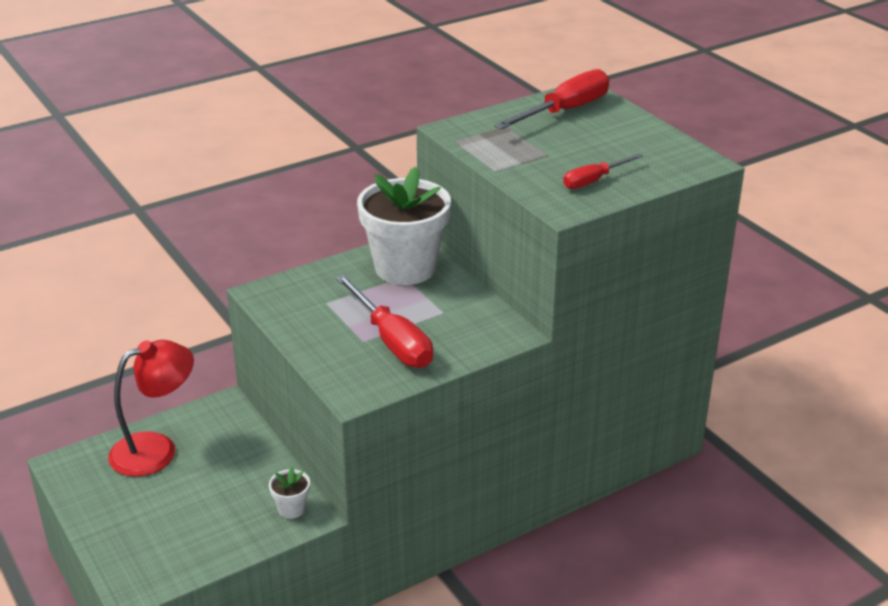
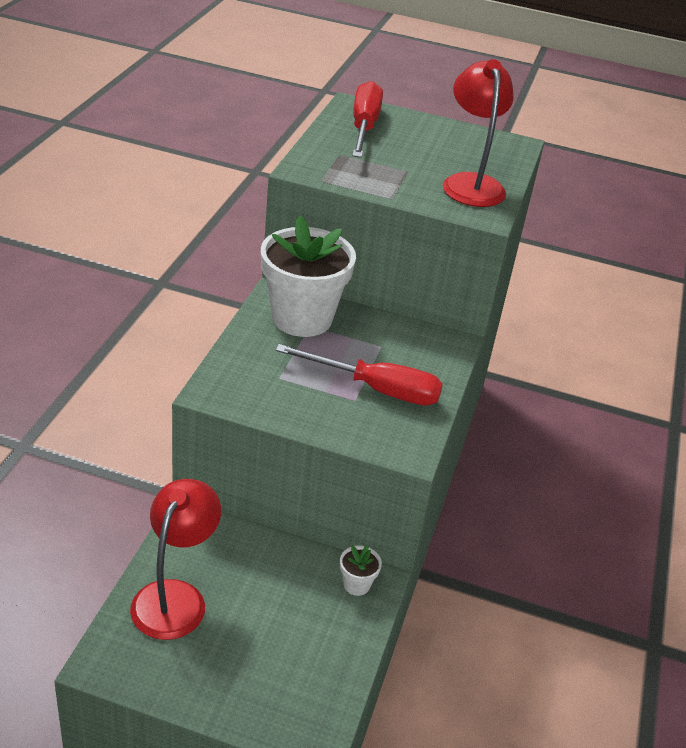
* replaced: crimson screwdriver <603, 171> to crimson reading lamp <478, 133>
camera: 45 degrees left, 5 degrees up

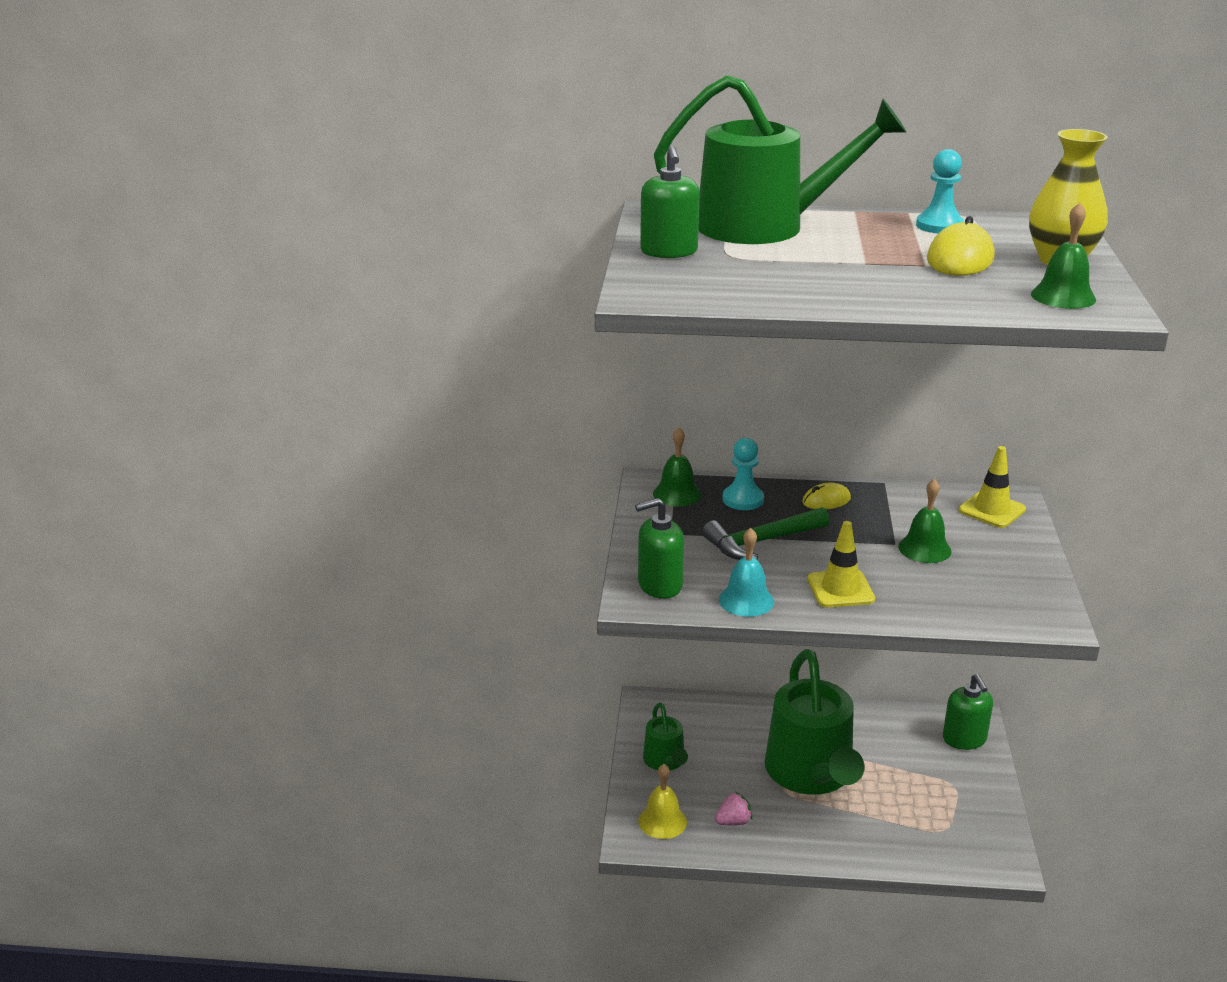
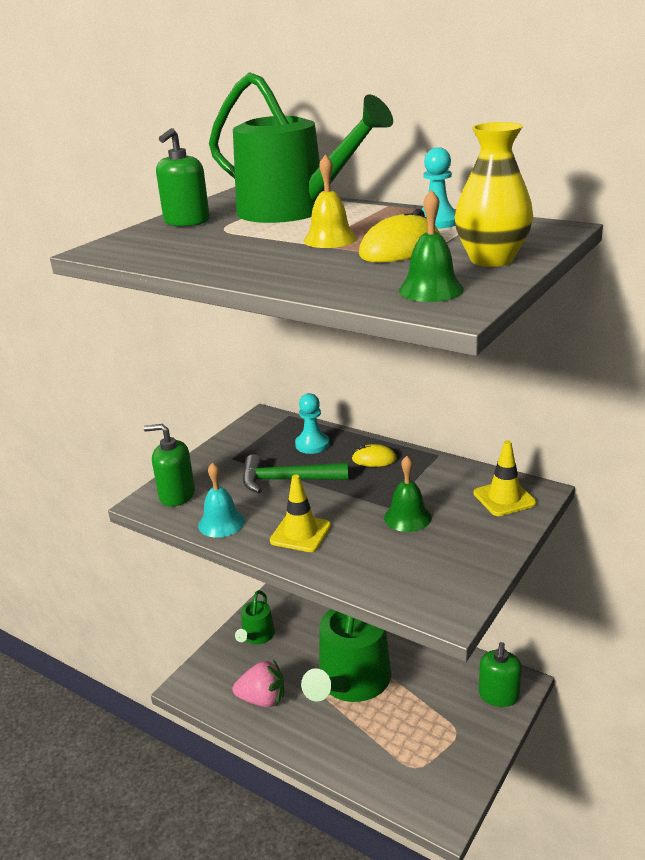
* moved: yellow bell <662, 801> to <330, 201>
* removed: green bell <677, 467>
* resized: rose-pink toy strawberry <734, 809> = <258, 683> x1.70
camera: 30 degrees right, 0 degrees up

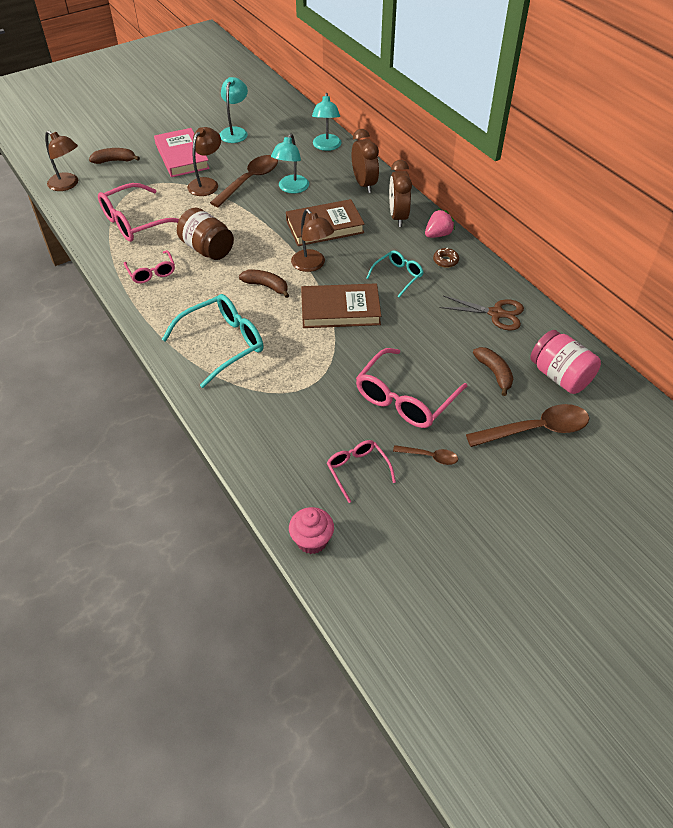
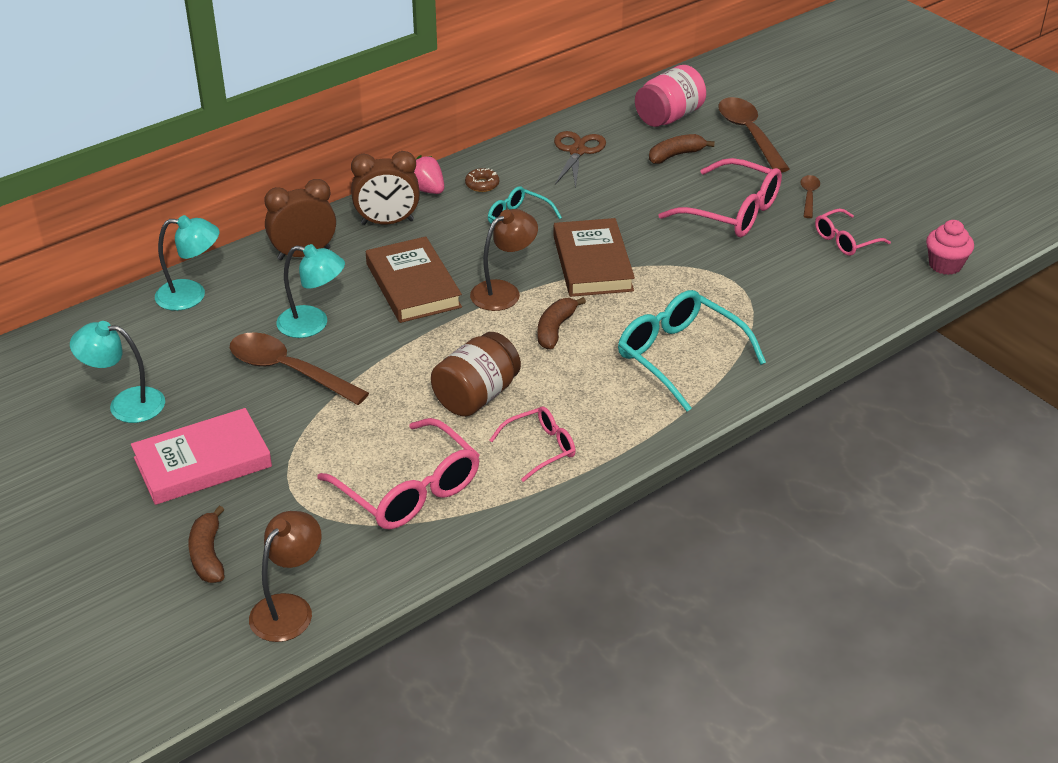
* removed: brown reading lamp <204, 161>
camera: 95 degrees left, 10 degrees down

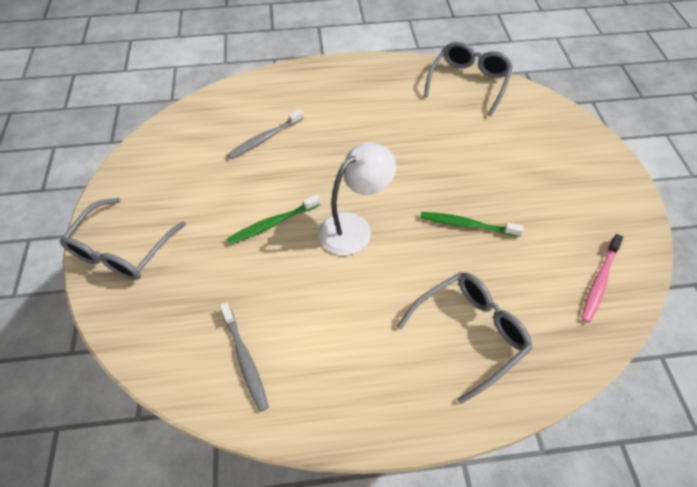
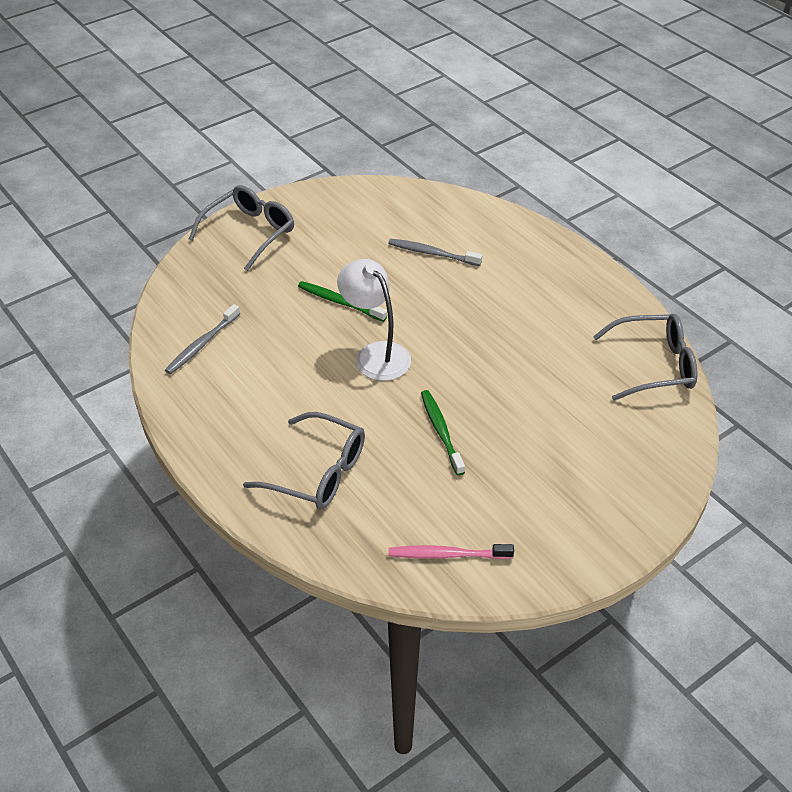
* turned: gray eyeglasses <123, 239> = <241, 228> 135 degrees clockwise
* turned: snow-white reading lamp <357, 199> = <374, 320> 150 degrees counterclockwise
camera: 60 degrees right, 10 degrees down

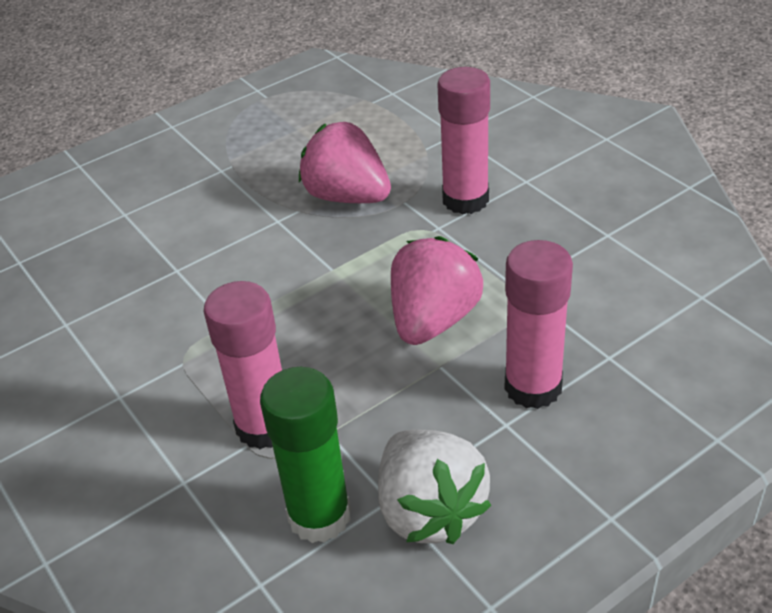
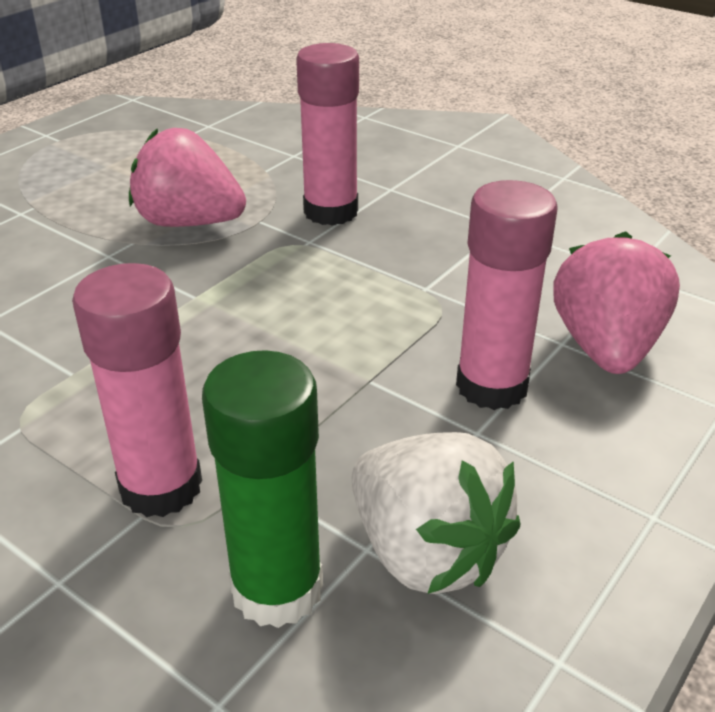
* moved: rose-pink toy strawberry <437, 290> to <616, 302>
camera: 20 degrees left, 5 degrees down

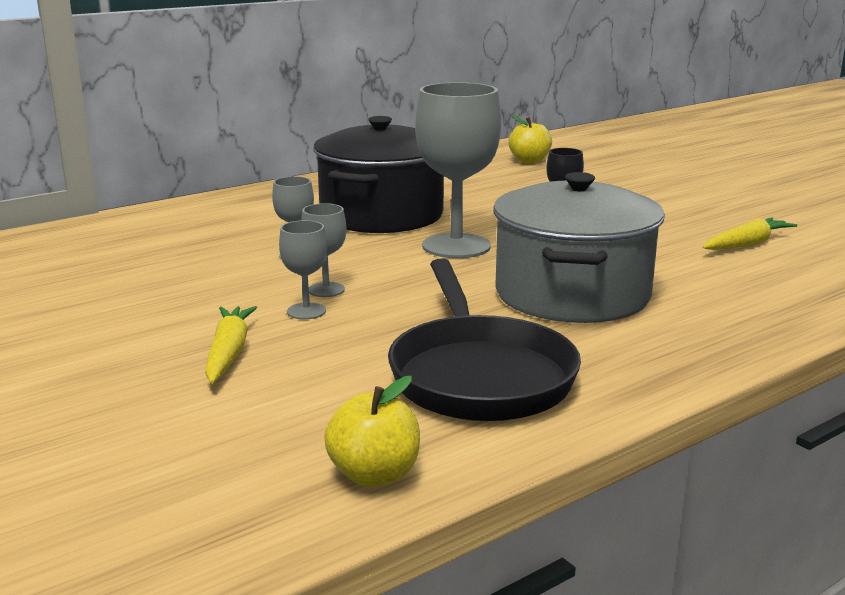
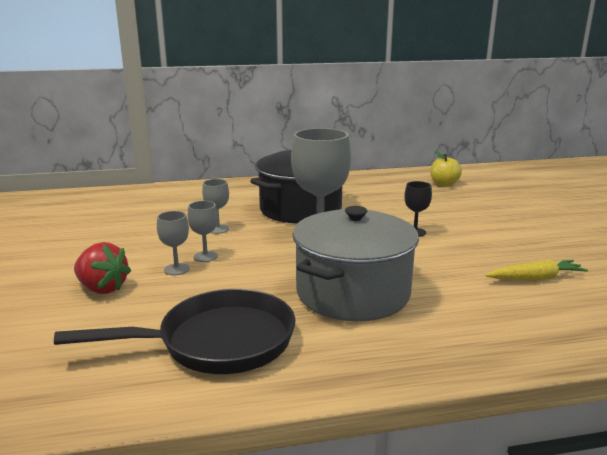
* replaced: yellow carrot <231, 345> to crimson toy strawberry <102, 268>
* removed: yellow apple <372, 431>
* turned: jet-black skillet <484, 340> = <174, 331> 120 degrees counterclockwise
camera: 25 degrees right, 0 degrees up

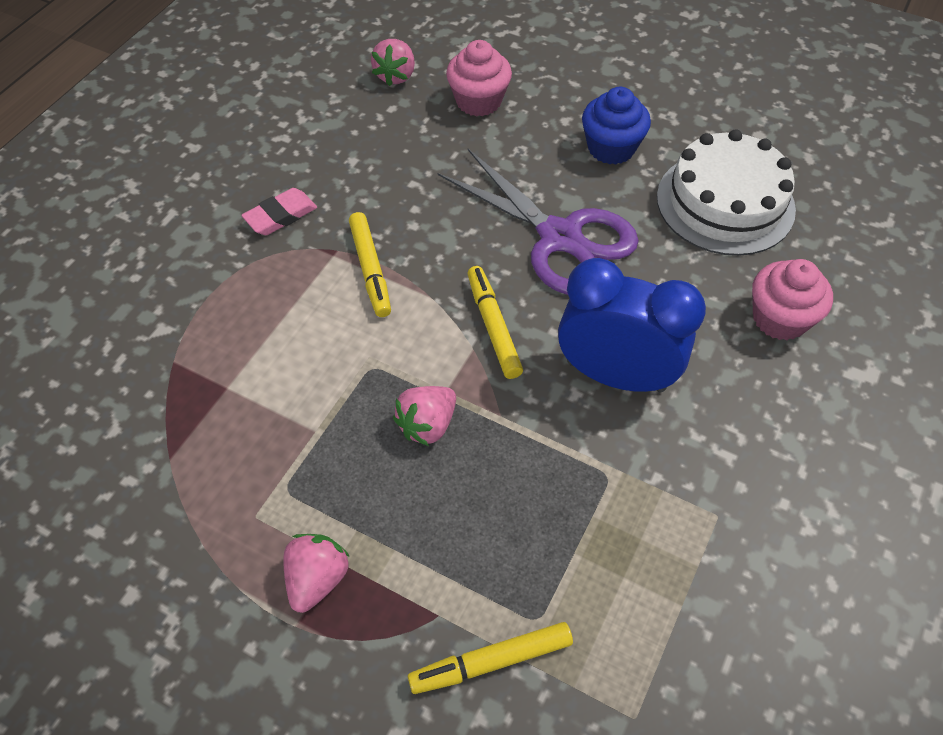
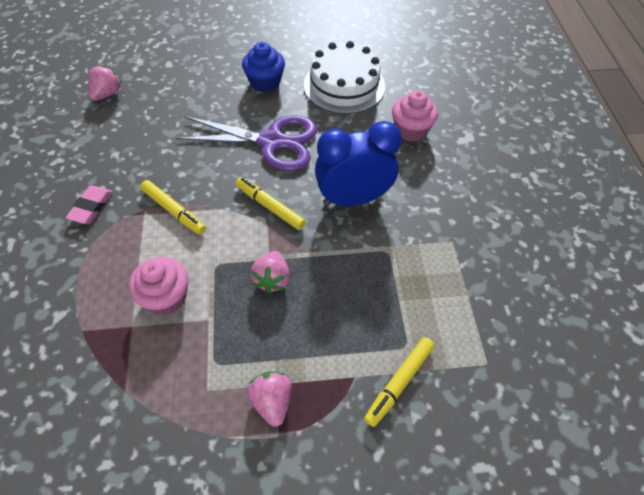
* turned: rose-pink toy strawberry <393, 62> = <105, 83> 135 degrees counterclockwise
* moved: rose-pink fairy cake <479, 78> to <159, 286>
camera: 35 degrees left, 0 degrees up

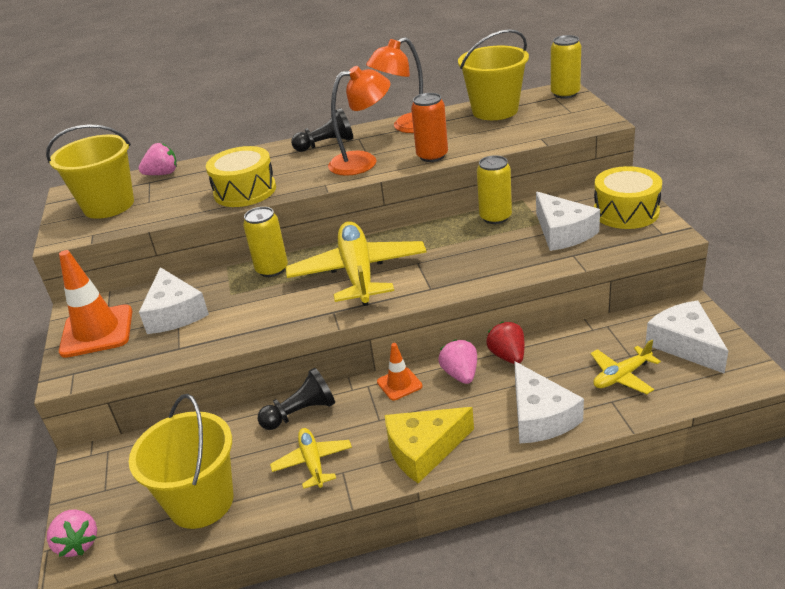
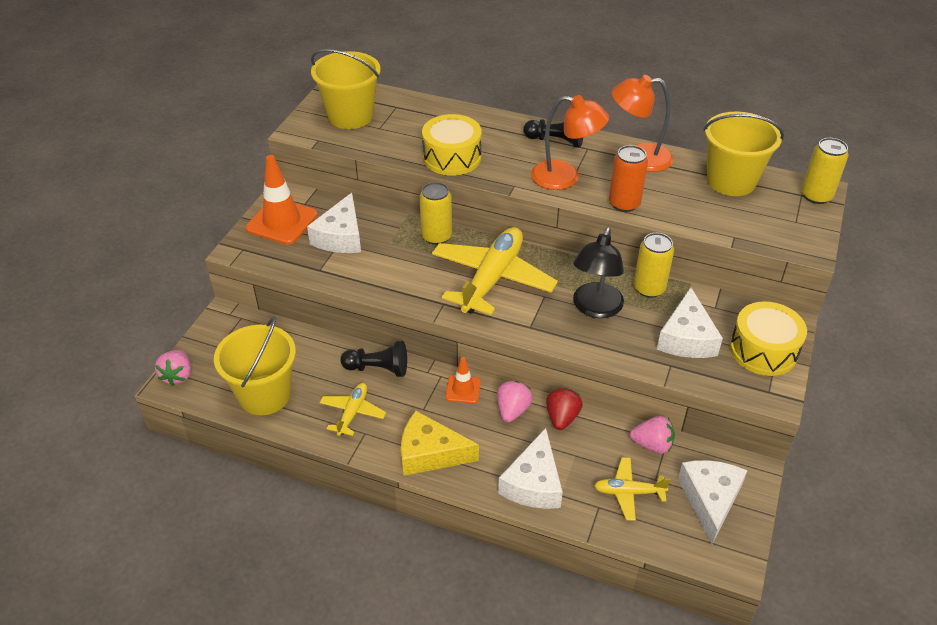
* moved: rose-pink toy strawberry <158, 159> to <652, 435>
* added: jet-black reading lamp <598, 272>
camera: 30 degrees right, 10 degrees up

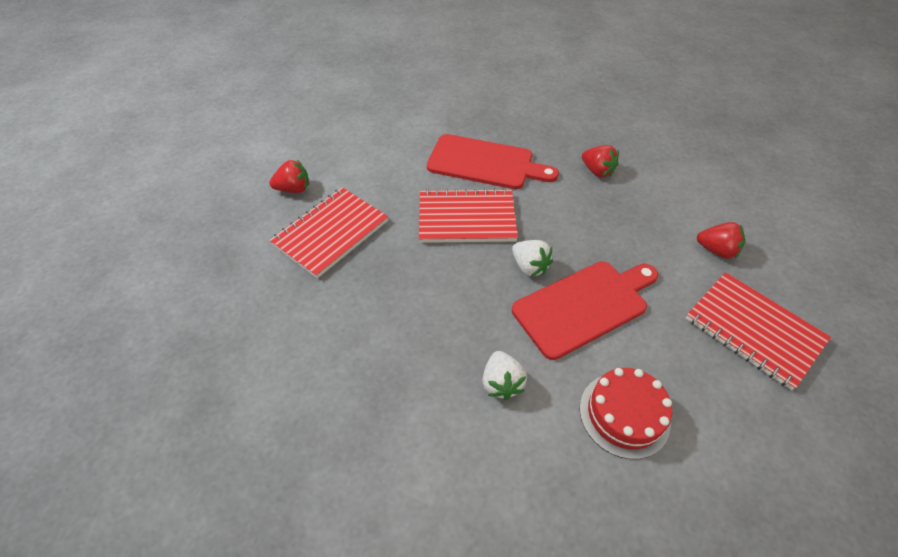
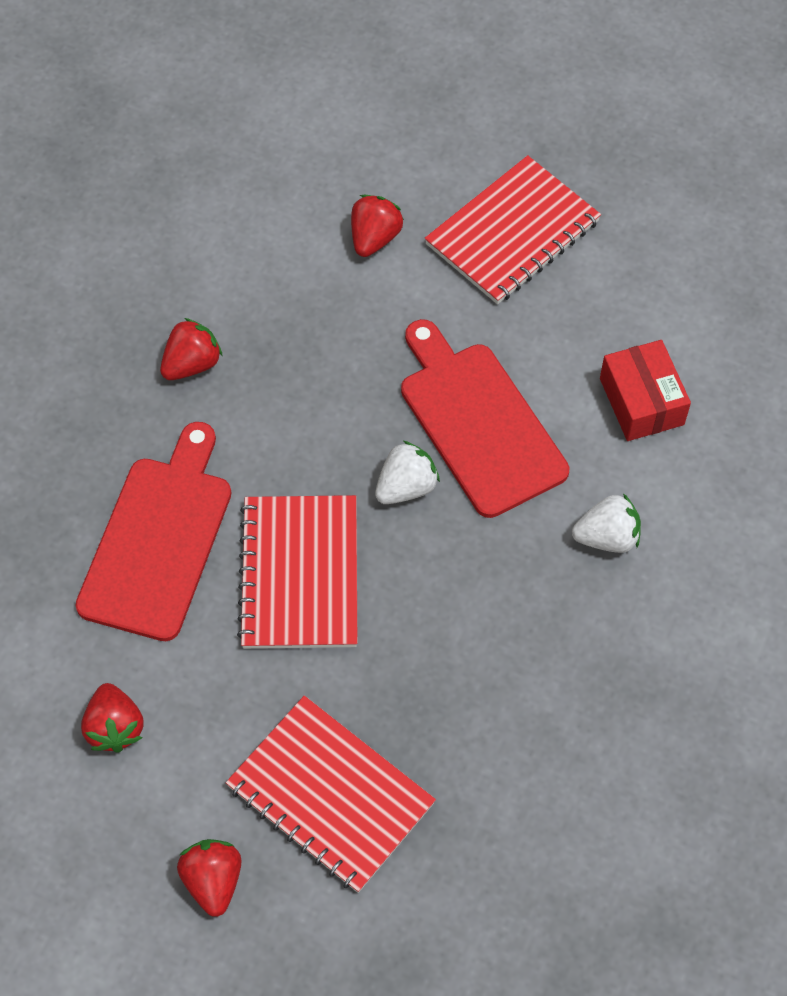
* replaced: crimson layer cake <626, 413> to crimson package <645, 390>
* added: crimson toy strawberry <112, 718>
camera: 90 degrees left, 10 degrees up

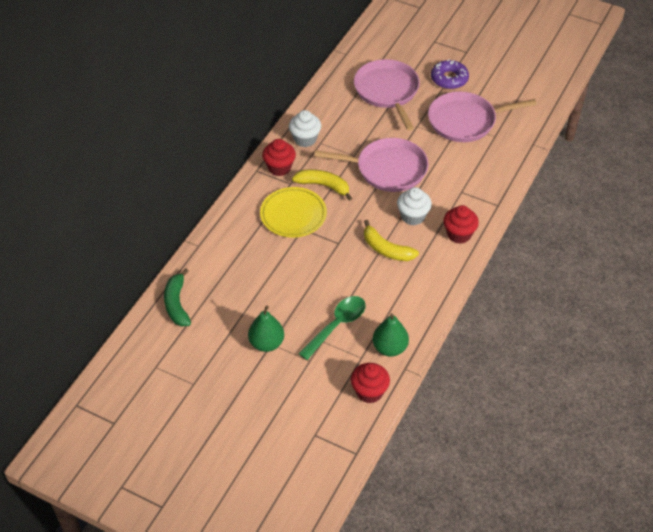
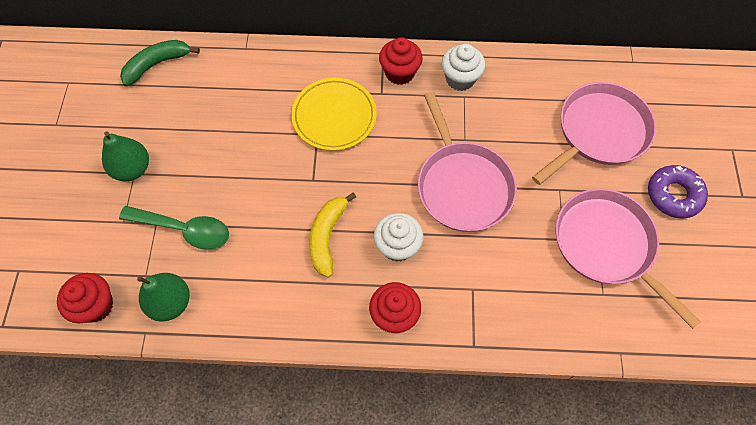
* removed: yellow banana fruit <322, 185>
camera: 65 degrees right, 15 degrees up

